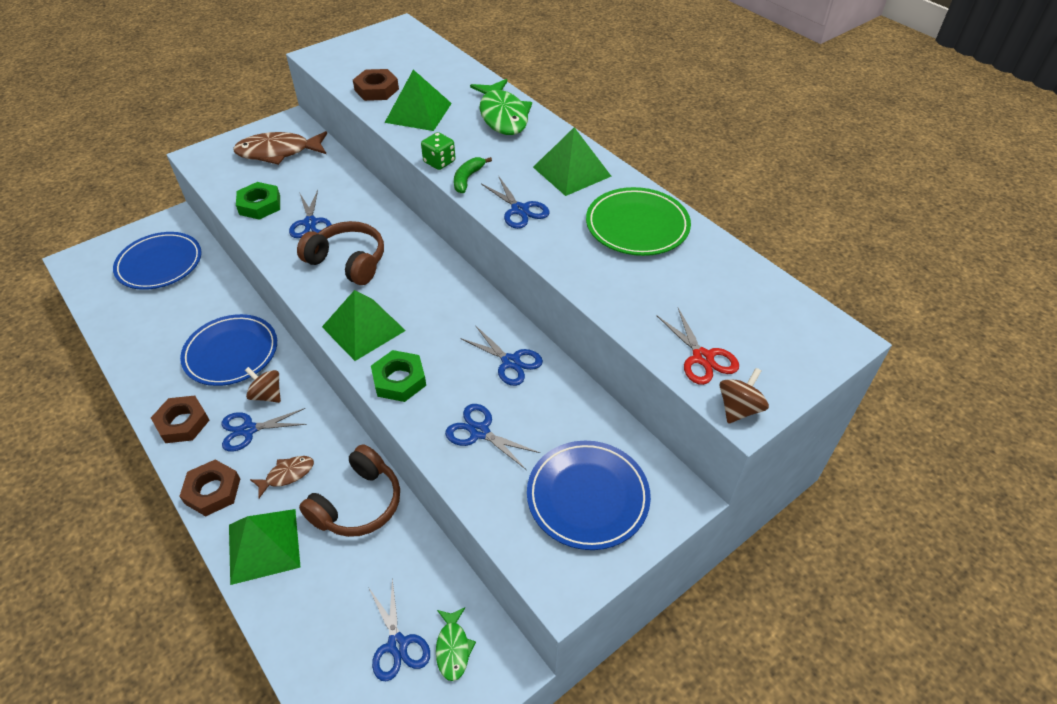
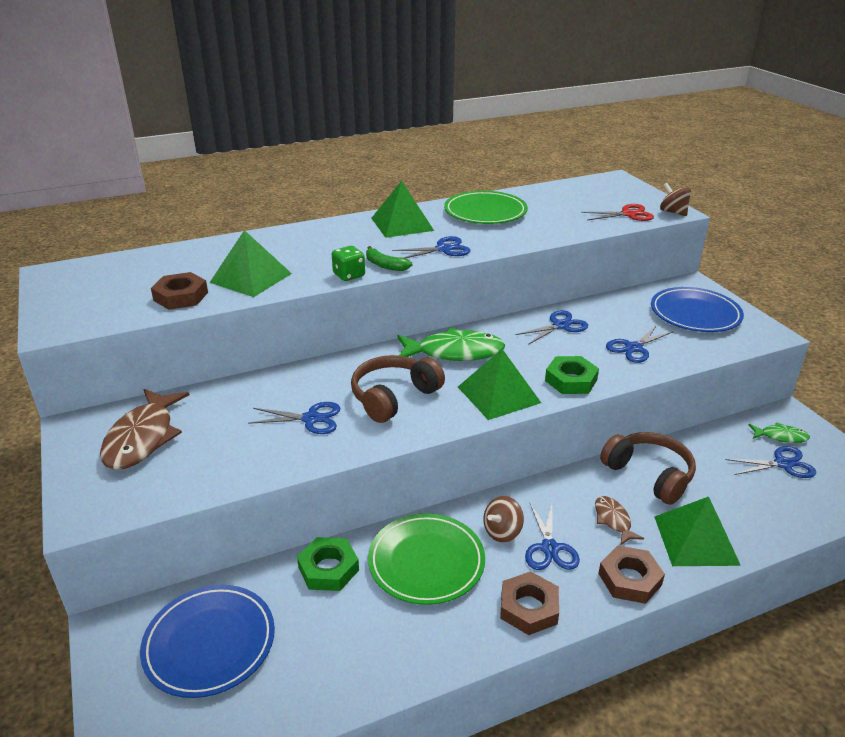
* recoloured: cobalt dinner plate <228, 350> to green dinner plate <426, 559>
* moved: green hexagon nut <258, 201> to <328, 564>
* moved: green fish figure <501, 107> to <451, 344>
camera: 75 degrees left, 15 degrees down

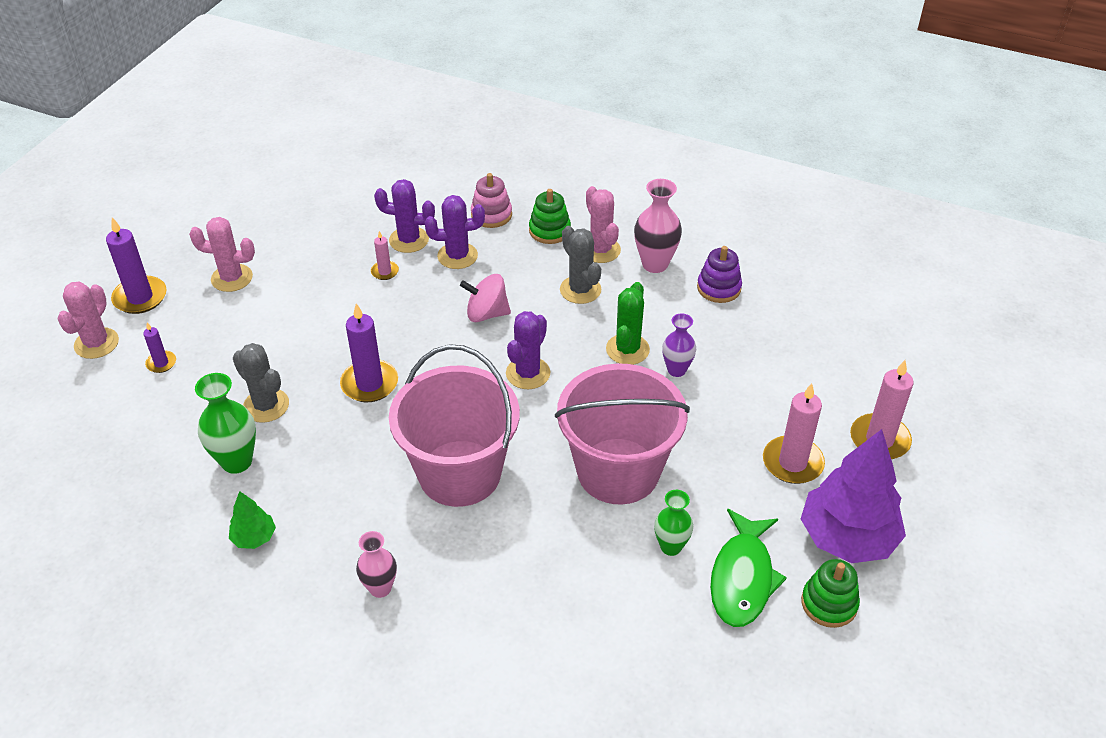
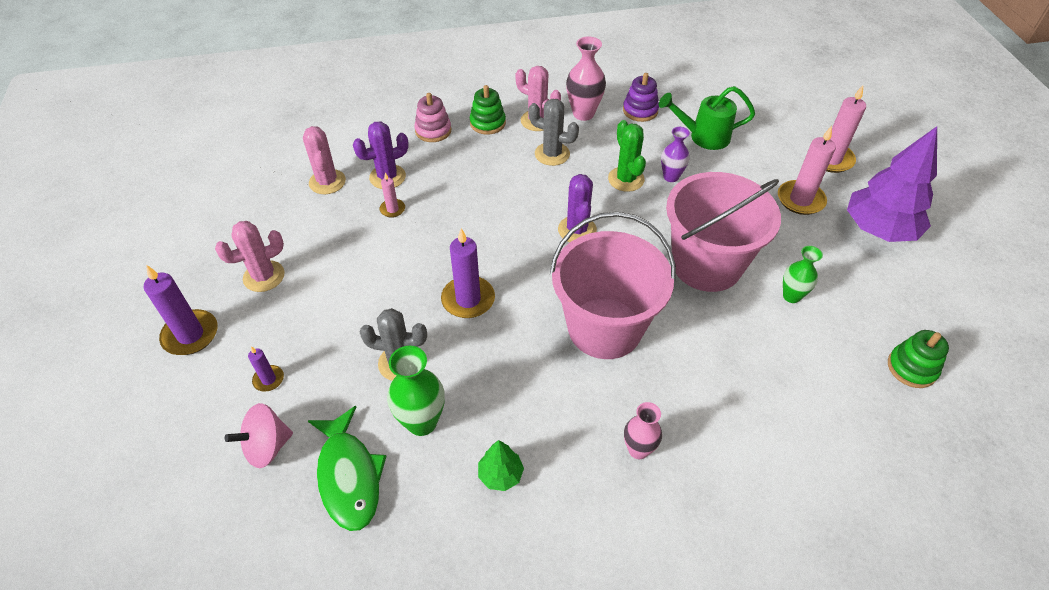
* moved: rose-pink cactus <88, 320> to <324, 160>
* removed: purple cactus <455, 232>
* moved: rose-pink spinning top <485, 298> to <259, 435>
* moved: green fish figure <748, 568> to <347, 468>
* moved: green stacking toy <830, 593> to <918, 359>
* added: green watering can <707, 118>
camera: 35 degrees left, 5 degrees up

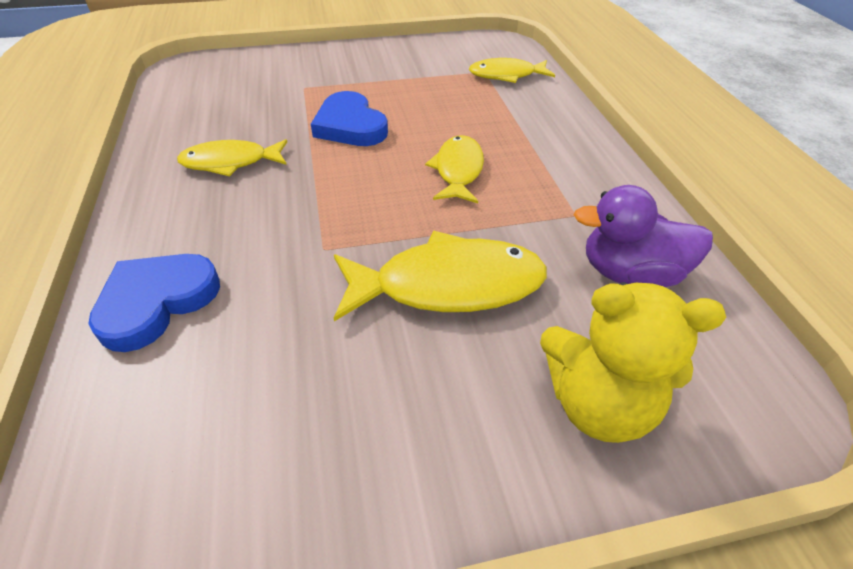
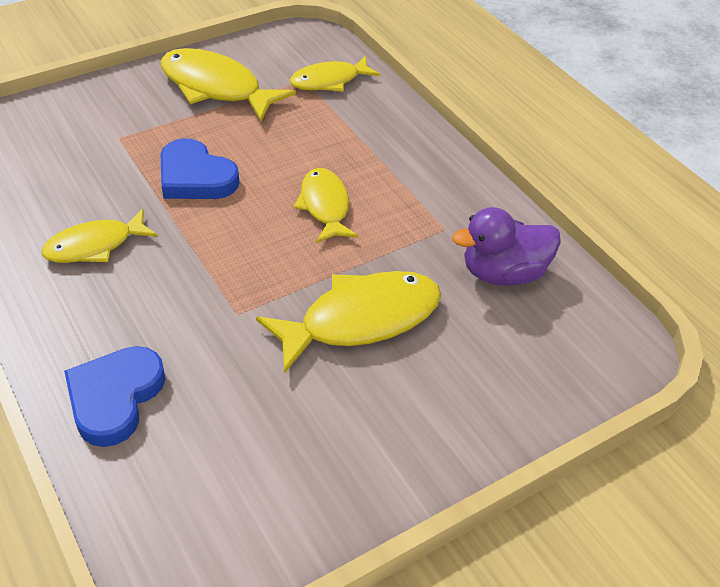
* removed: yellow stuffed bear <633, 362>
* added: yellow fish figure <228, 85>
camera: 20 degrees left, 0 degrees up

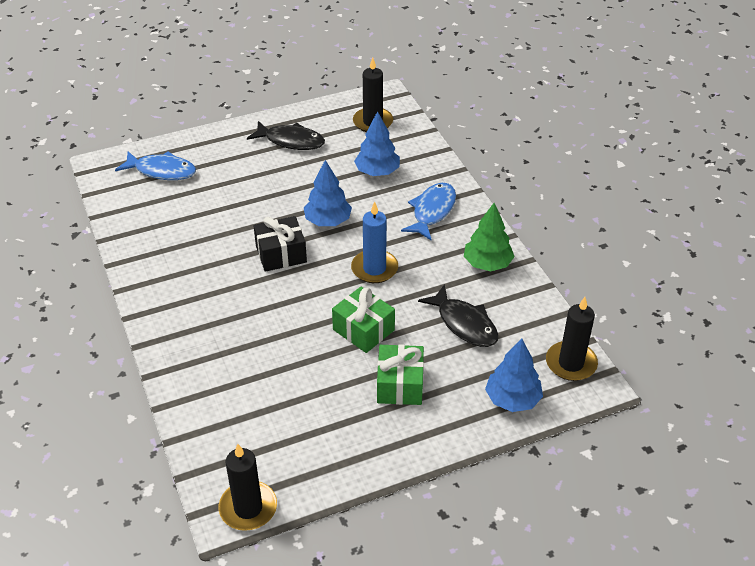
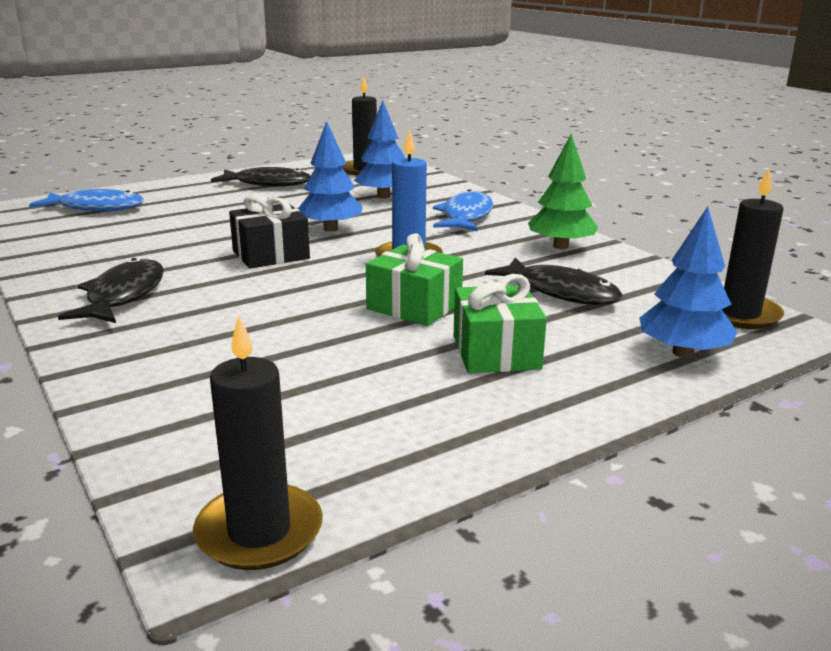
* added: jet-black fish figure <111, 290>
camera: 10 degrees left, 20 degrees down

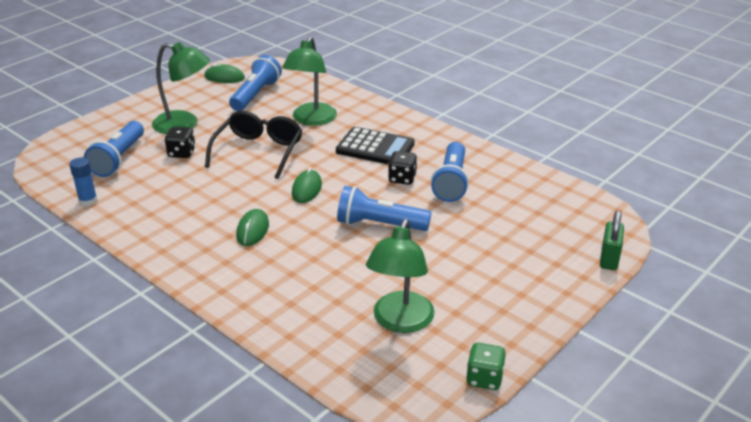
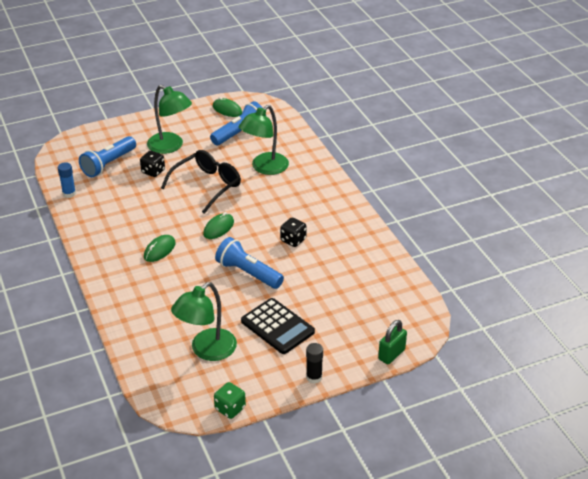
* moved: jet-black calculator <375, 145> to <278, 326>
* removed: cobalt pocket torch <450, 172>
* added: jet-black stick of glue <314, 363>
camera: 25 degrees right, 5 degrees up

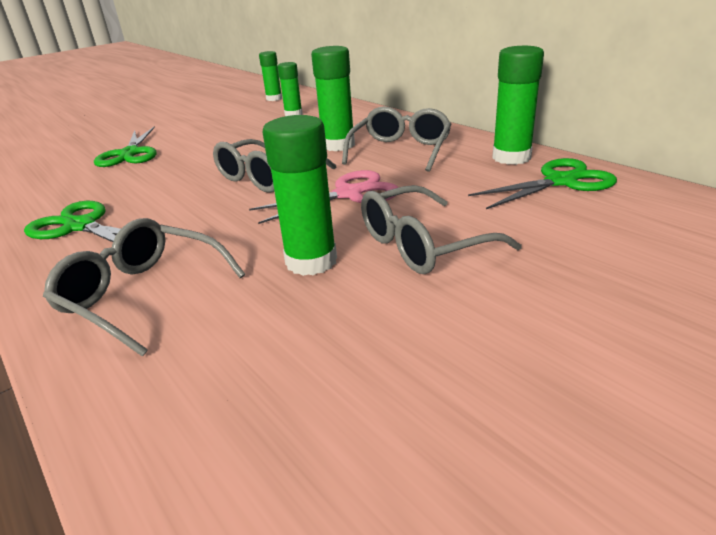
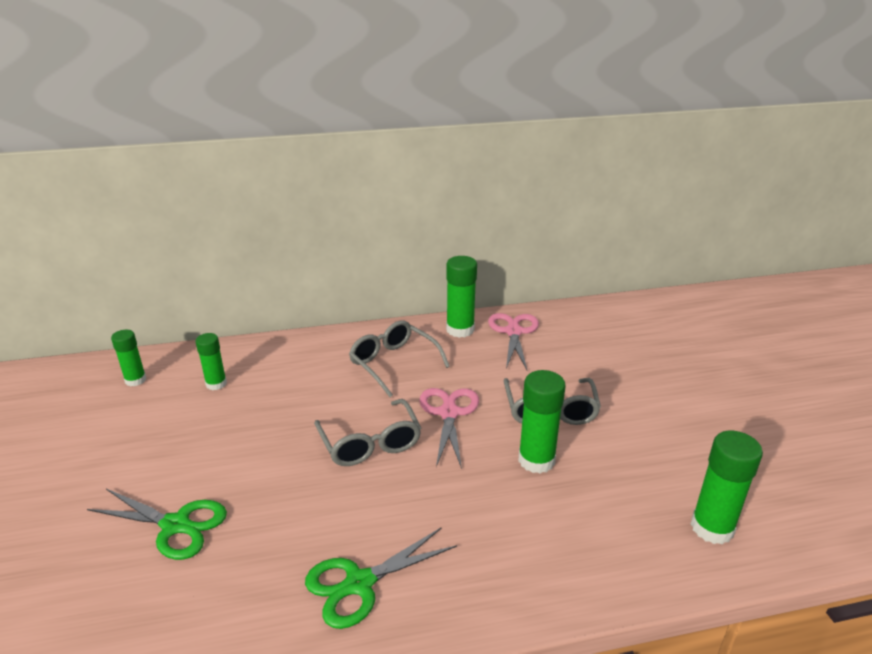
* removed: gray eyeglasses <144, 287>
* moved: green stick of glue <333, 98> to <727, 488>
* recoloured: green shears <542, 183> to rose-pink shears <513, 341>
camera: 65 degrees left, 0 degrees up

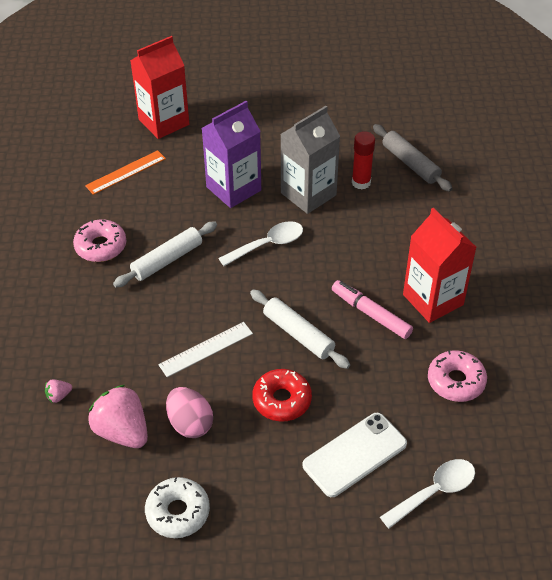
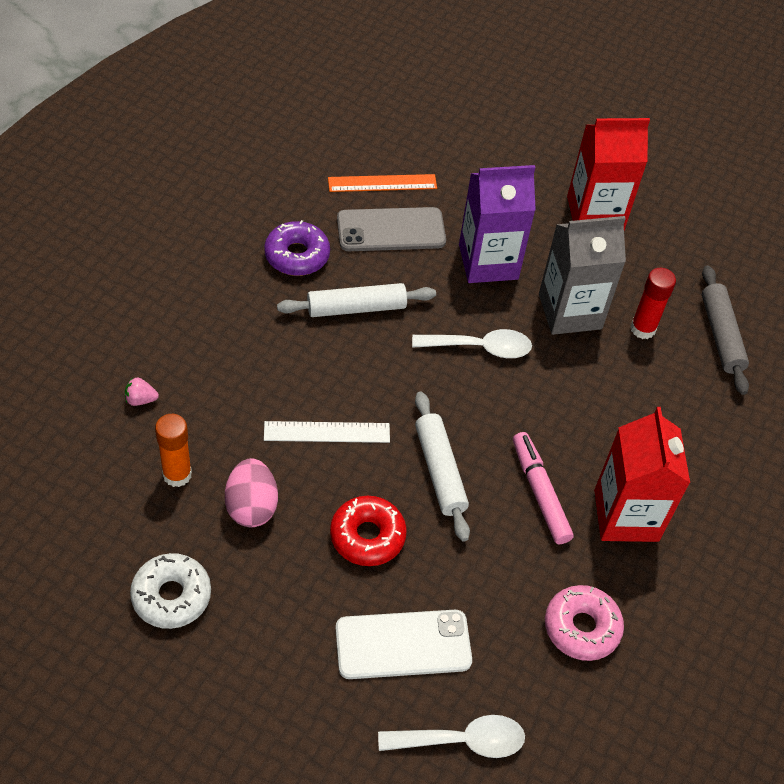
* recoloured: rose-pink glazed donut <99, 240> to purple glazed donut <297, 248>
* replaced: rose-pink toy strawberry <118, 416> to orange stick of glue <173, 450>
* moved: crimson juice carton <159, 87> to <608, 174>
* added: gray smartphone <391, 229>
camera: 25 degrees right, 5 degrees up

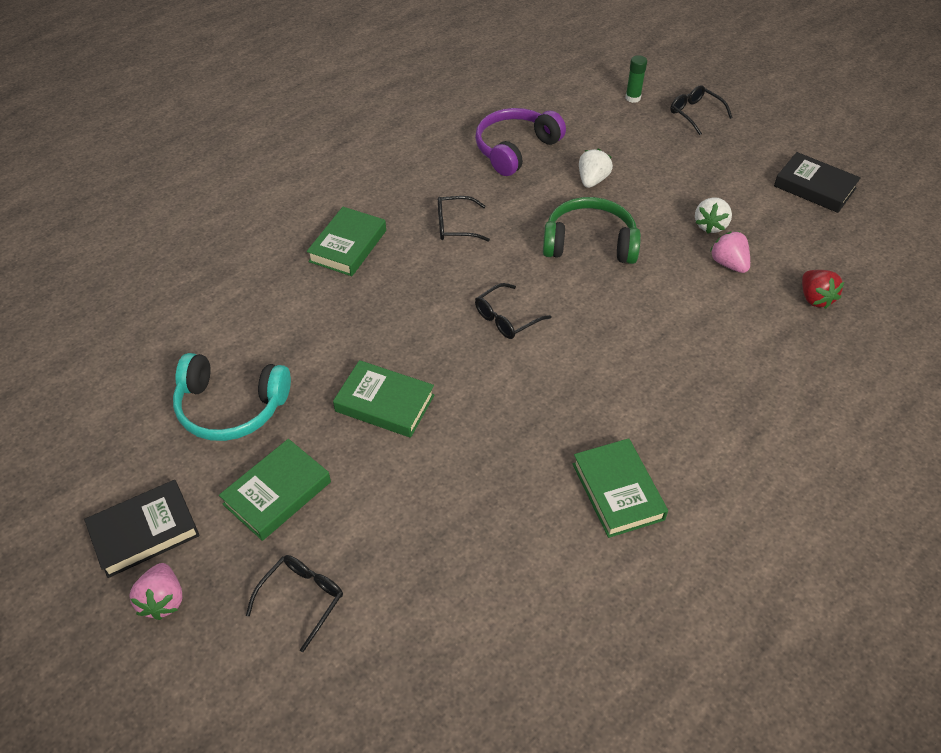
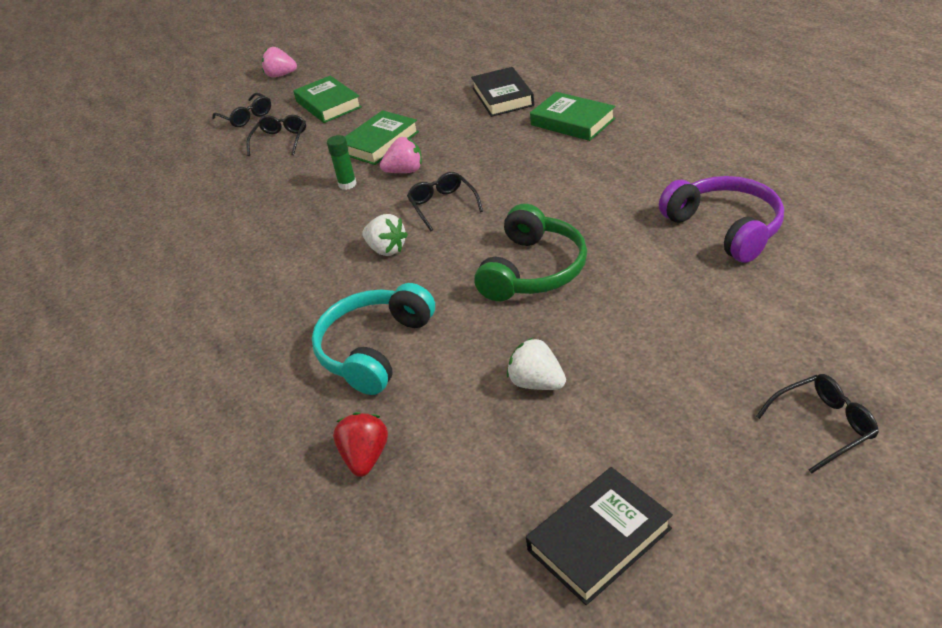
* moved: jet-black hardback <142, 529> to <502, 92>
* moved: turquoise headset <232, 397> to <373, 339>
* moved: jet-black eyeglasses <464, 219> to <276, 135>
* removed: green hardback <620, 488>
* moved: snow-white toy strawberry <596, 168> to <385, 235>
* moved: green stick of glue <636, 79> to <341, 162>
* moved: rose-pink toy strawberry <730, 252> to <401, 155>
* turned: crimson toy strawberry <823, 289> = <360, 444> 90 degrees clockwise
camera: 110 degrees right, 10 degrees down

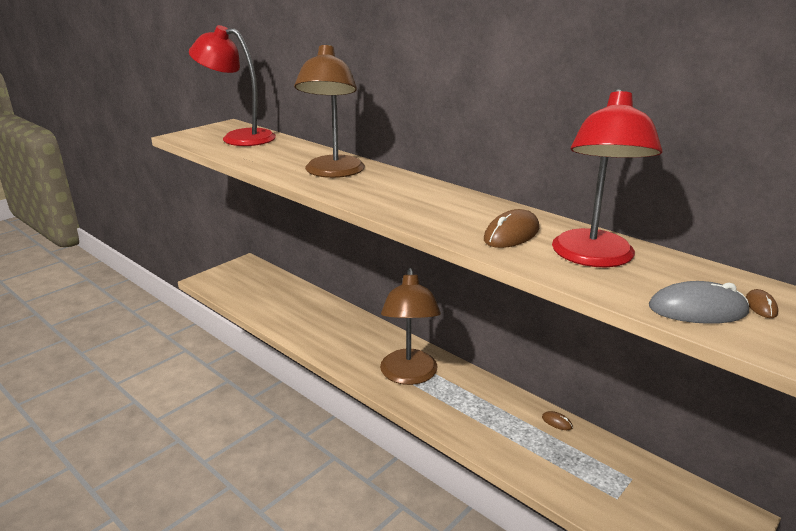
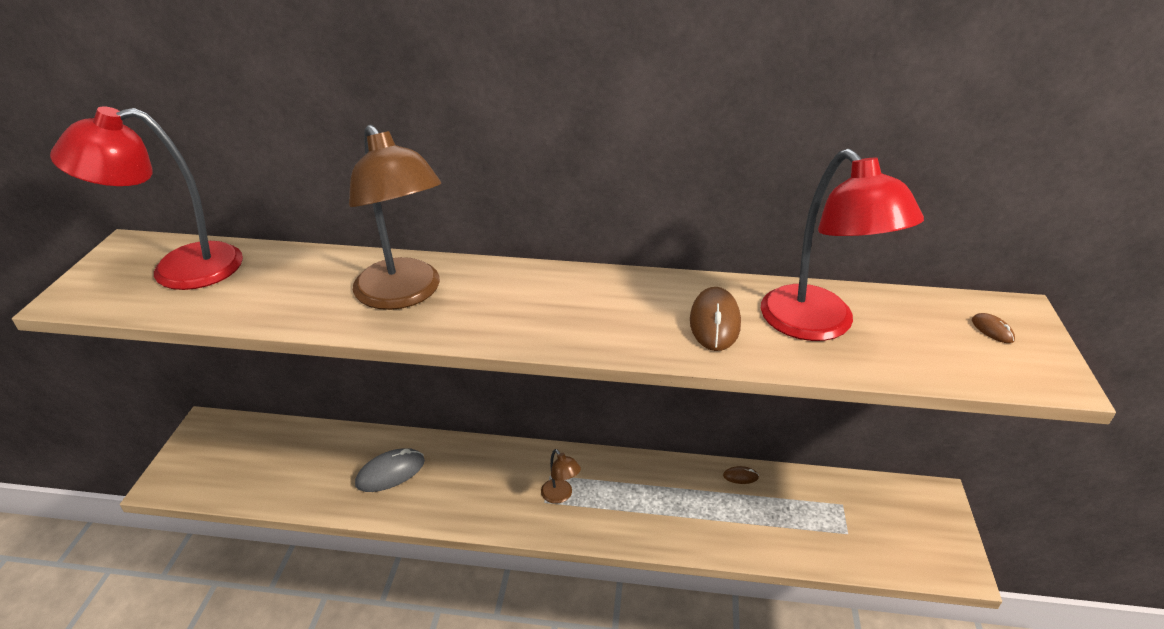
* resized: brown reading lamp <410, 326> = <561, 476> x0.43
* moved: gray mouse <699, 302> to <390, 470>
camera: 35 degrees left, 10 degrees up

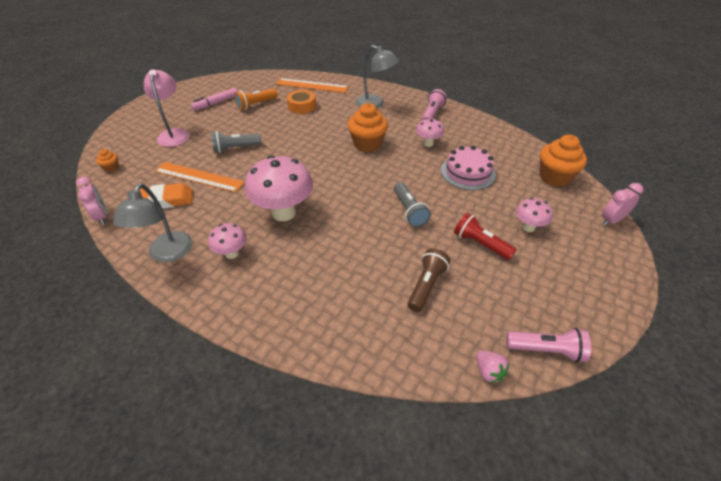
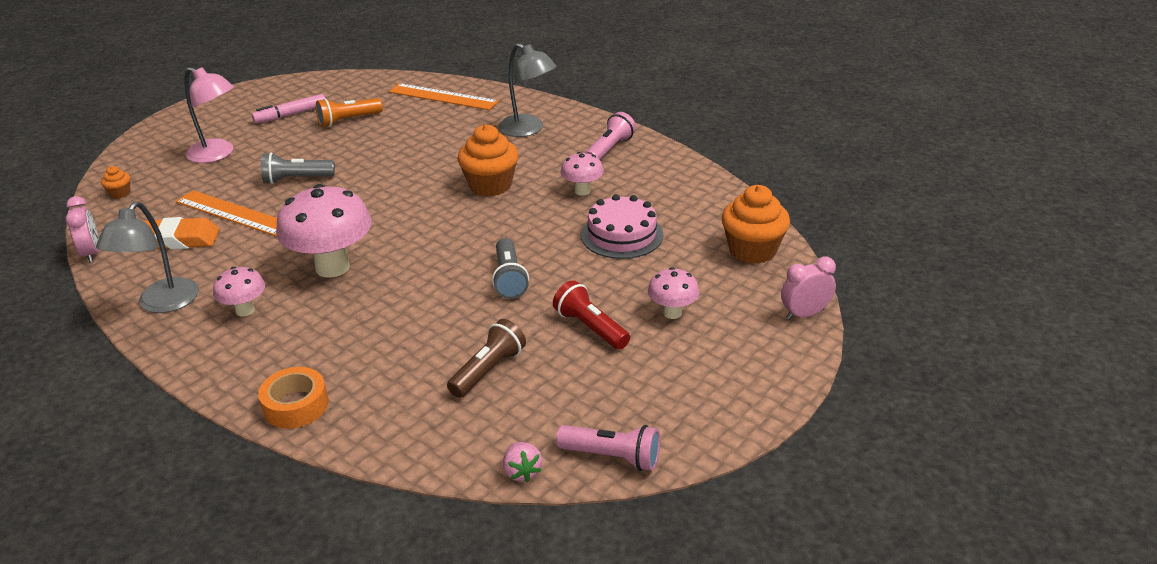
* turned: rose-pink reading lamp <167, 108> = <209, 115> 120 degrees clockwise
* moved: orange sticky tape <301, 102> to <293, 398>
camera: 10 degrees right, 10 degrees down

